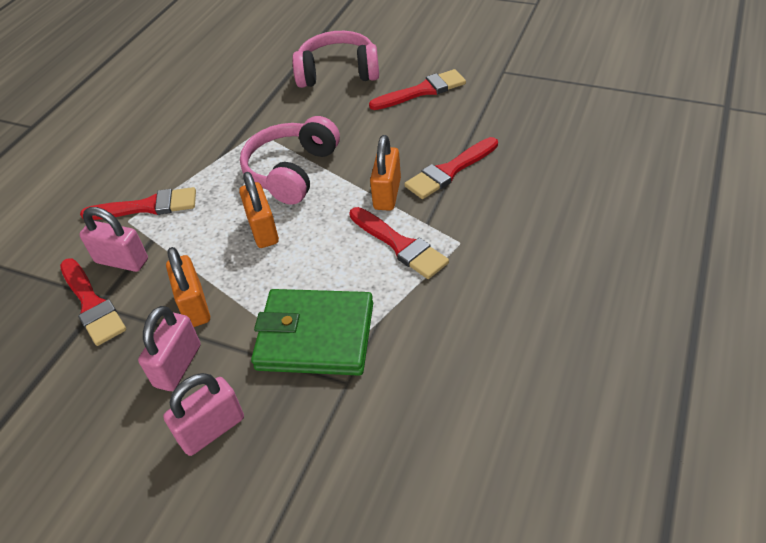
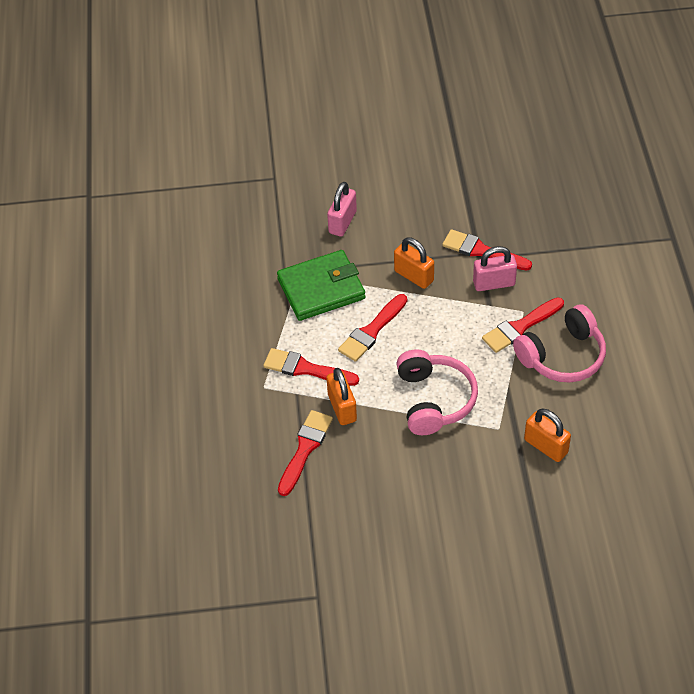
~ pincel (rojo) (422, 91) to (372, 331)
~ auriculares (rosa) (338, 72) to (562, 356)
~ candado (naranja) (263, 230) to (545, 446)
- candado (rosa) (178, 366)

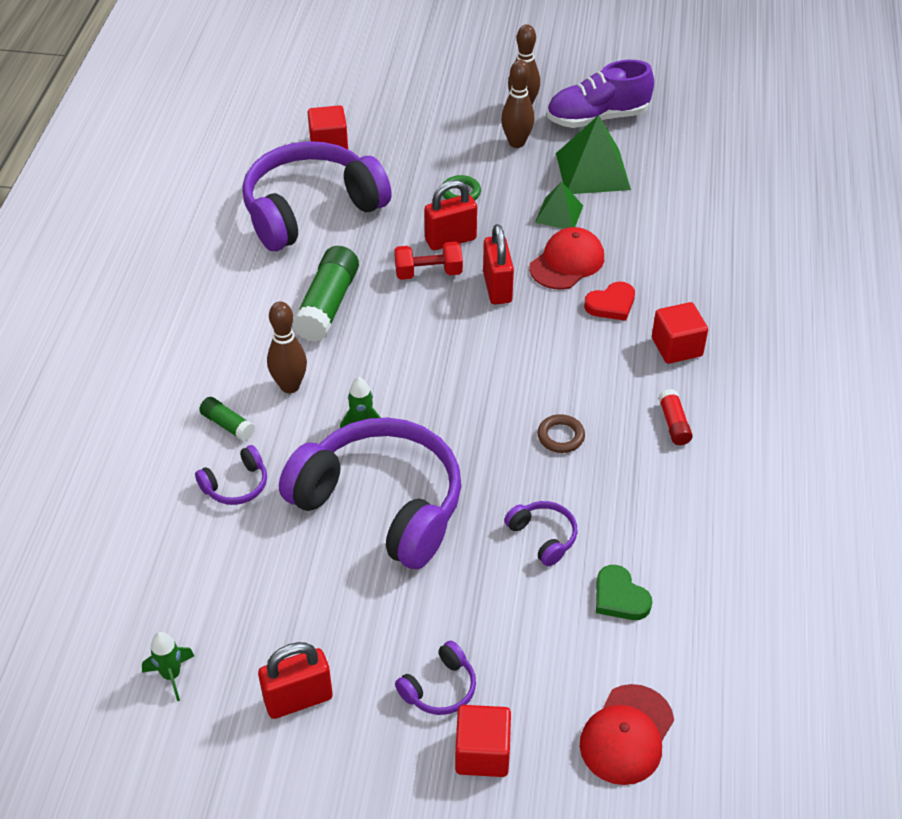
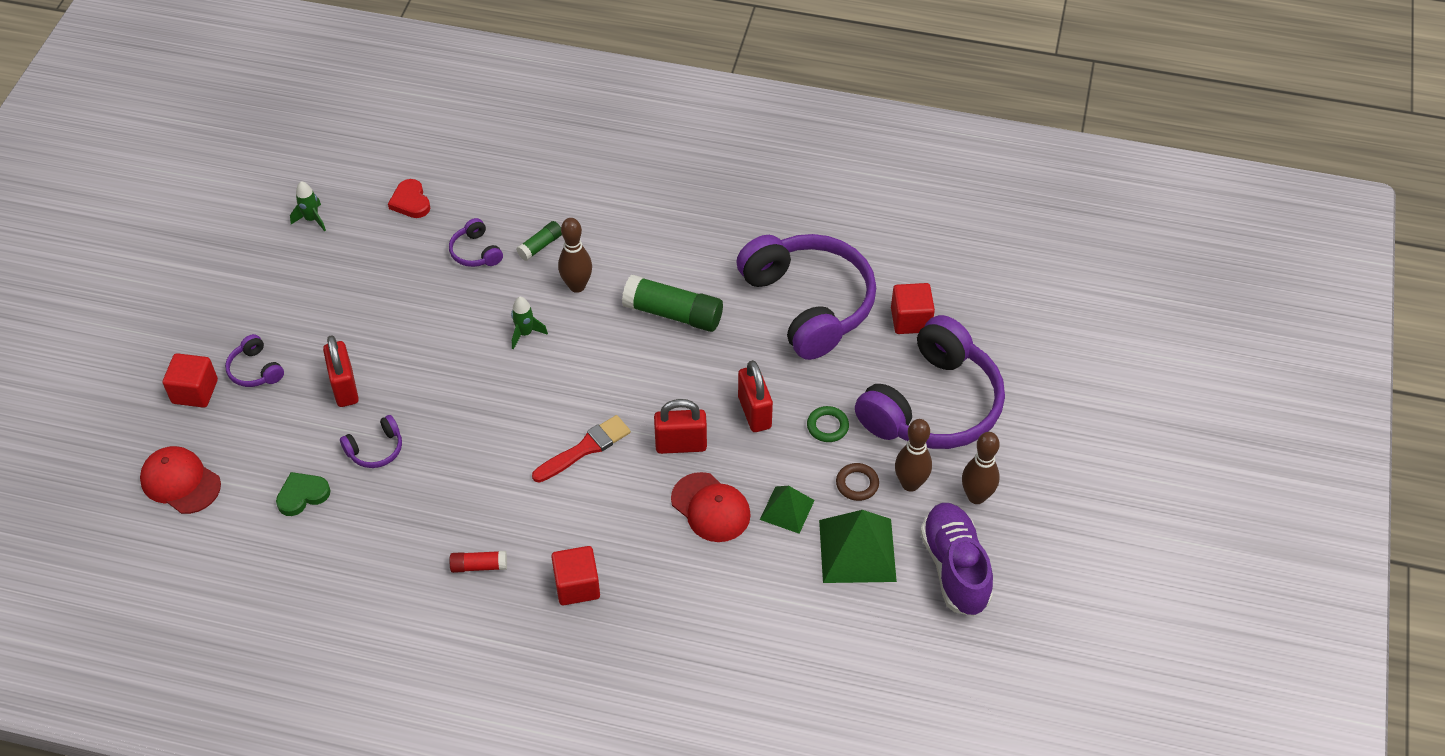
~ candado (rojo) (298, 699) to (345, 387)
~ corazón (rojo) (611, 304) to (410, 202)
+ pincel (rojo) (585, 448)
~ anillo (marrón) (560, 436) to (857, 484)
~ auriculares (morado) (381, 504) to (933, 405)
- mancuerna (rojo) (428, 273)

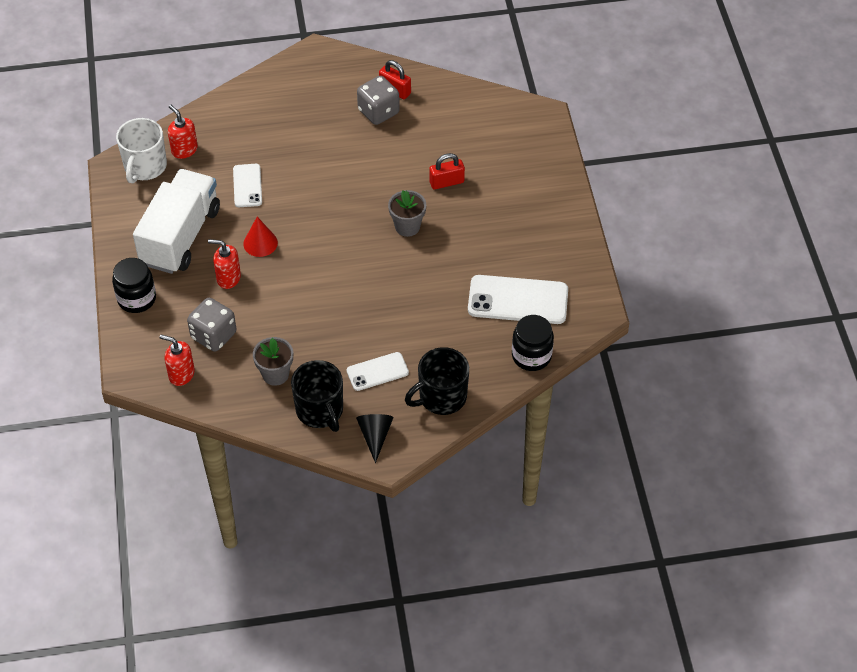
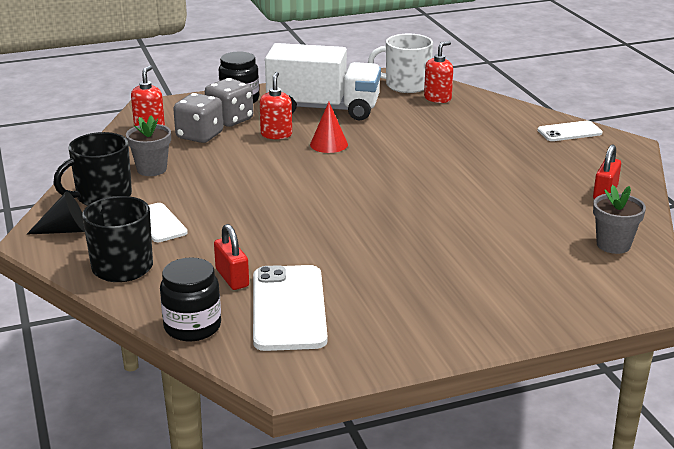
~ dado (gris) (378, 112) to (230, 120)
~ candado (rojo) (446, 182) to (232, 278)
~ móvil (blanco) (247, 186) to (569, 132)
~ maceta (gris) (407, 226) to (613, 245)

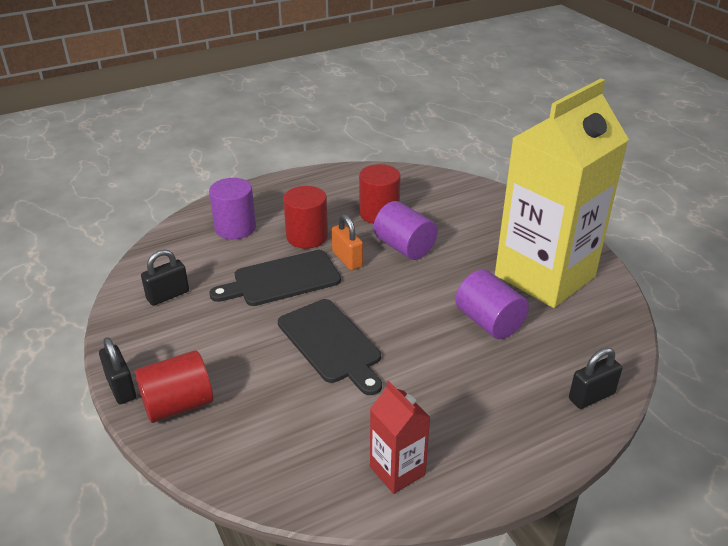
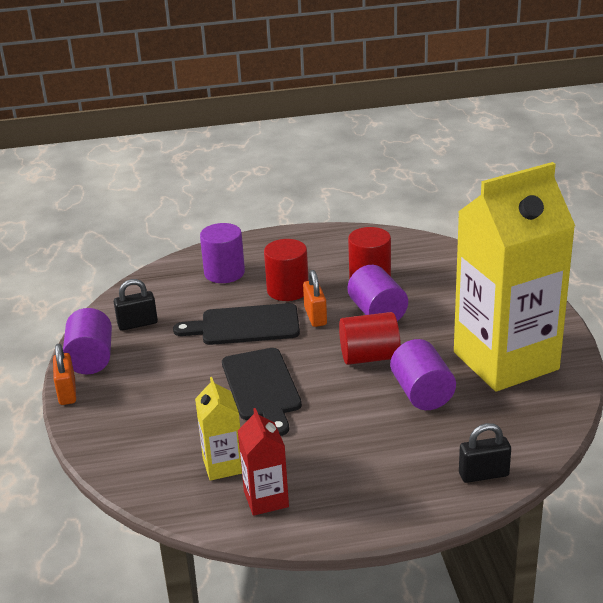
~ candado (negro) (121, 388) to candado (naranja) (67, 392)
+ cilindro (morado) (91, 359)
+ cartón de leche (amarillo) (223, 465)
~ cilindro (rojo) (178, 404) to (369, 357)

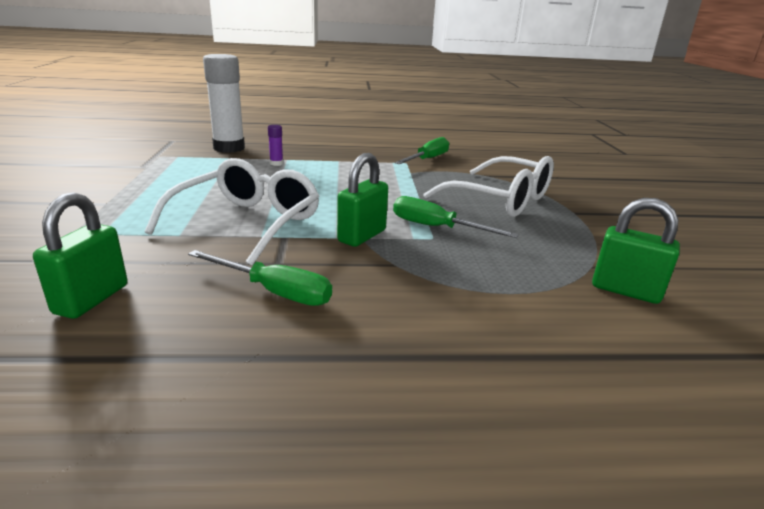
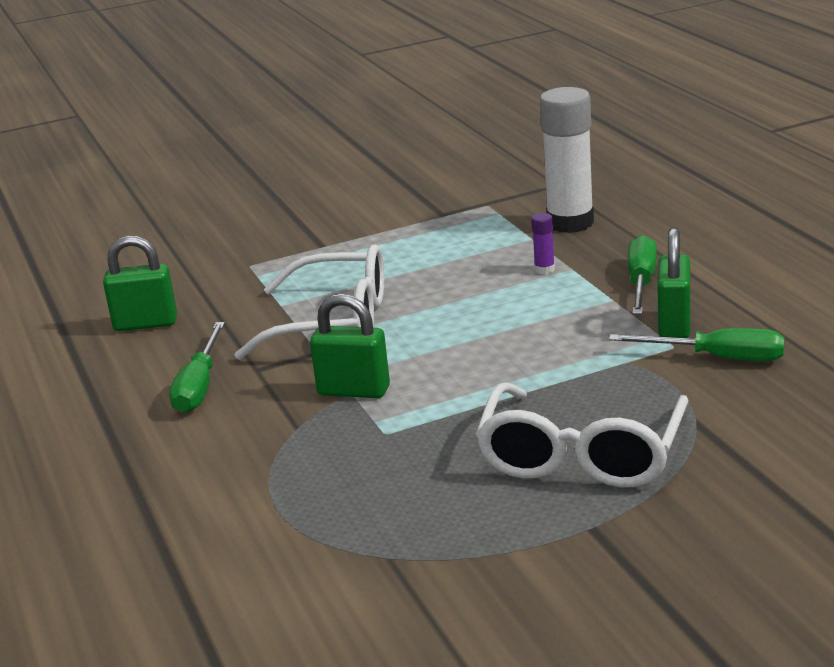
~ destornillador (verde) (436, 227) to (641, 282)
~ candado (verde) (625, 291) to (674, 325)

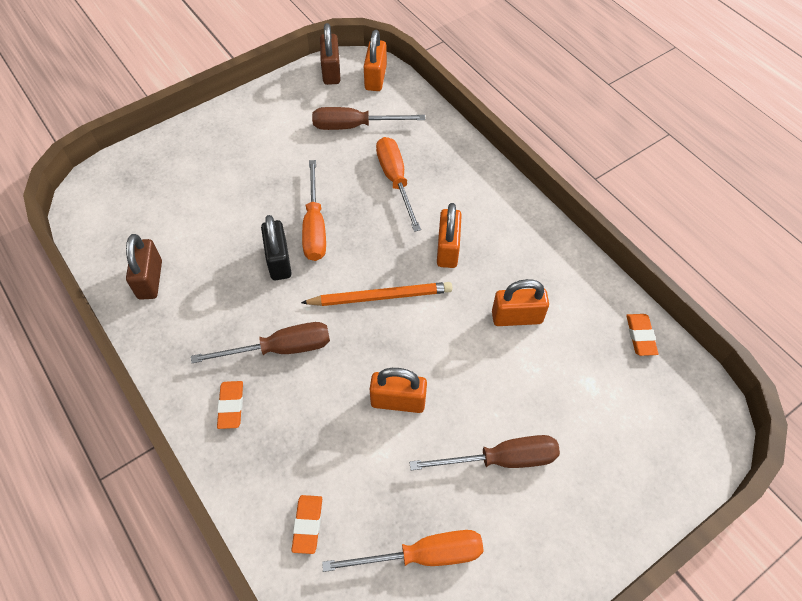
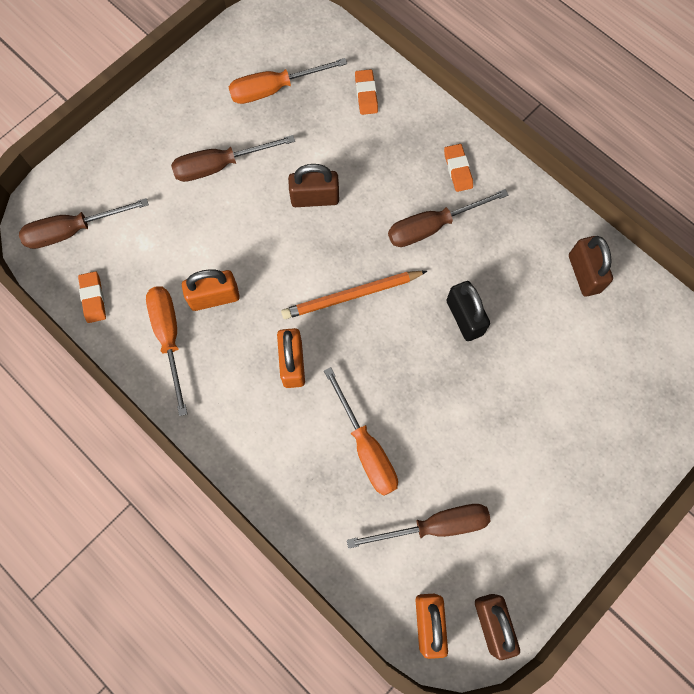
+ destornillador (marrón) (73, 230)
~ destornillador (naranja) (314, 227) to (169, 338)
~ candado (naranja) (398, 401) to candado (marrón) (314, 198)

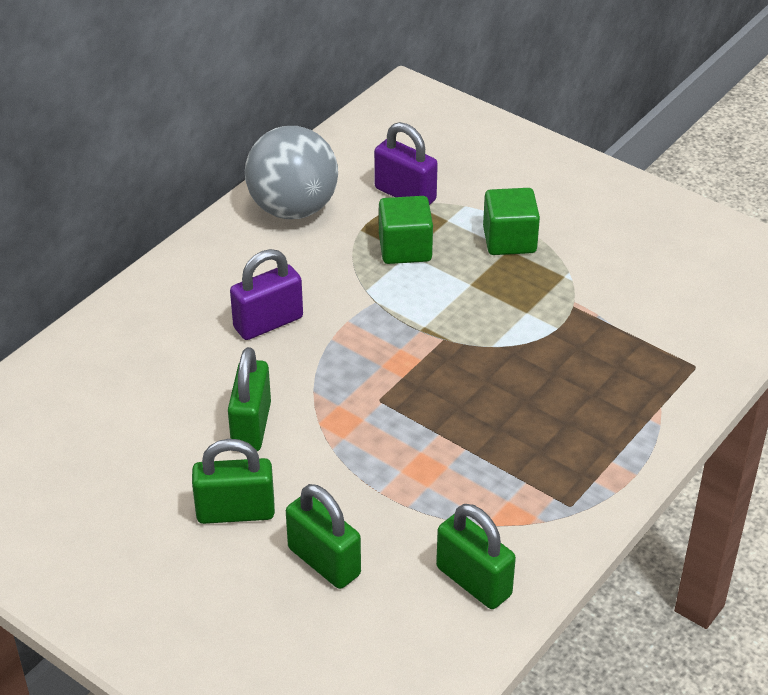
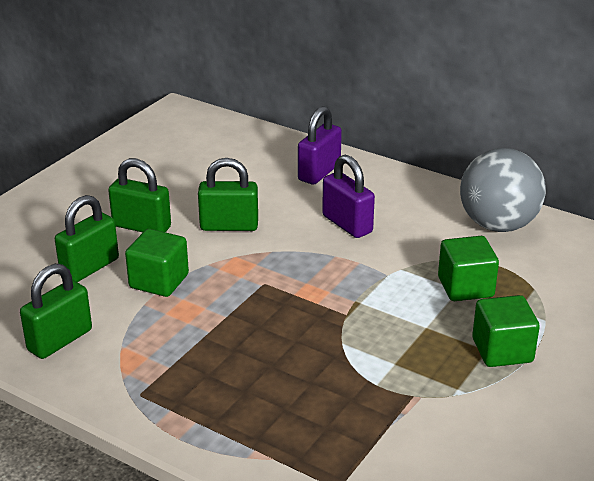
~ candado (verde) (235, 512) = (142, 226) 60 degrees counterclockwise
+ cubo (verde) (159, 281)
~ candado (morado) (405, 194) to (319, 172)

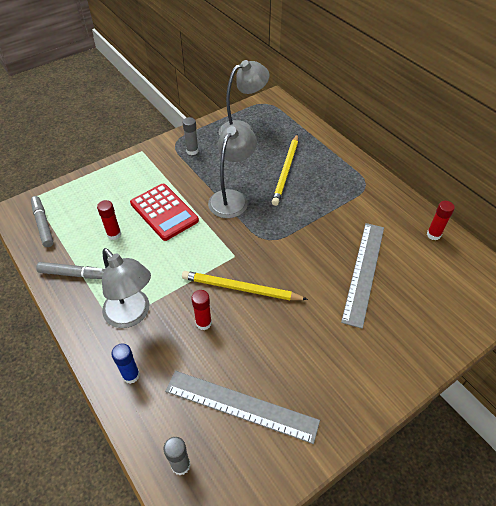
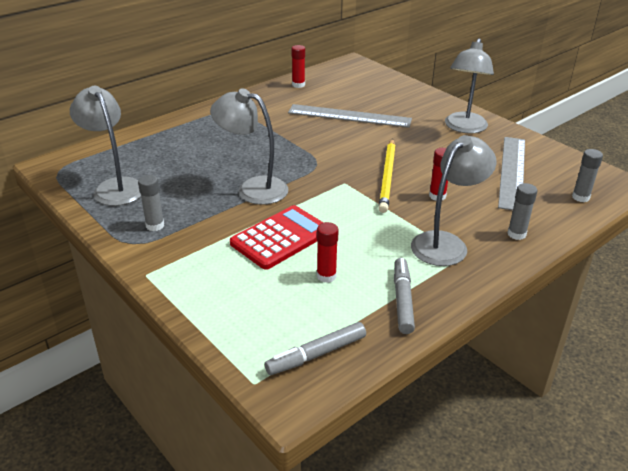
+ lámpara (gris) (464, 128)
~ barra de pegamento (azul) (131, 375) to barra de pegamento (gris) (516, 234)
- lápiz (amarillo) (286, 171)

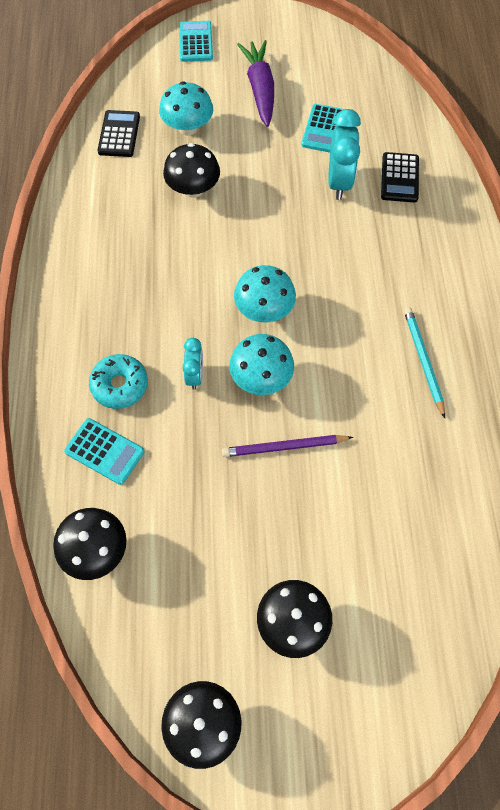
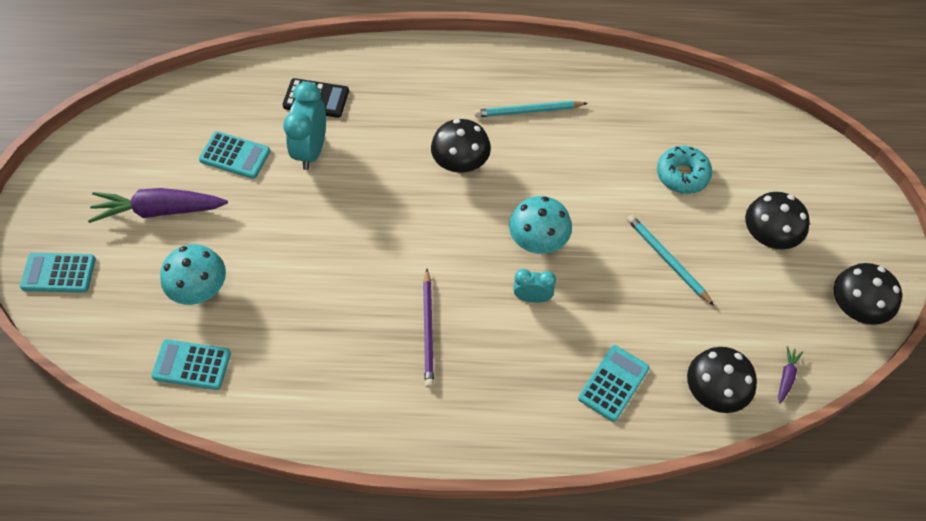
~ calculadora (negro) (119, 134) to calculadora (turquesa) (192, 365)
~ despertador (turquesa) (339, 182) = (311, 150) 90 degrees counterclockwise
~ lápiz (morado) (284, 447) to (428, 330)
~ seta (negro) (193, 189) to (460, 162)
+ lápiz (turquesa) (667, 260)
~ rosquilla (turquesa) (120, 385) to (682, 175)
+ zanahoria (morado) (786, 376)
- seta (turquesa) (264, 310)

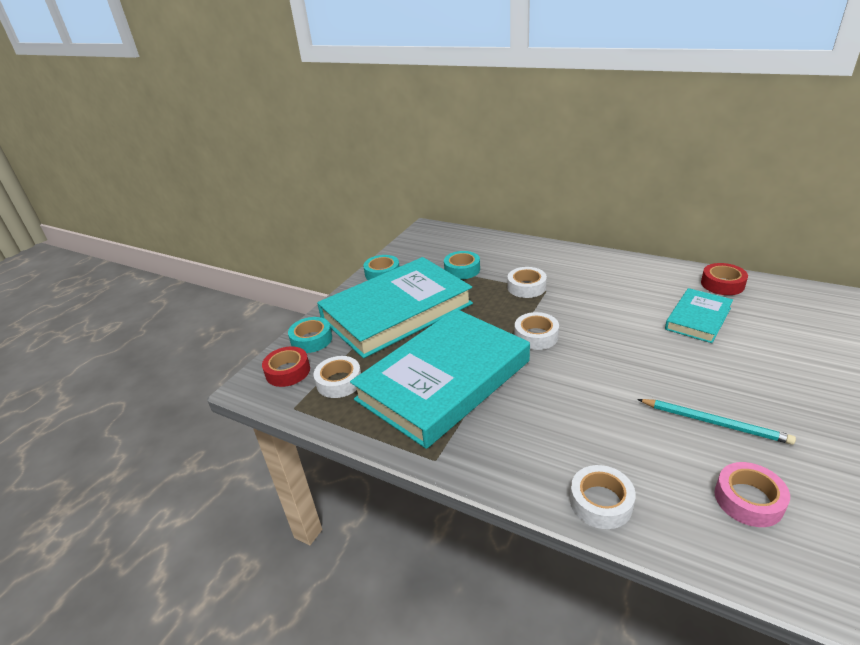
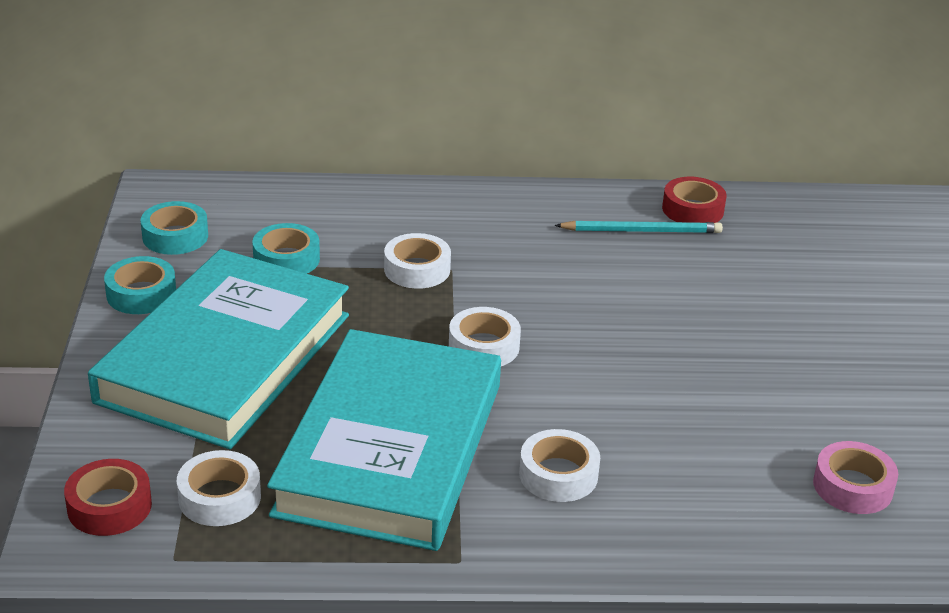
~ cinta adhesiva (turquesa) (311, 340) to (175, 236)
~ cinta adhesiva (blanco) (600, 502) to (558, 474)
~ lápiz (turquesa) (714, 423) to (642, 231)
- libro (turquesa) (698, 318)

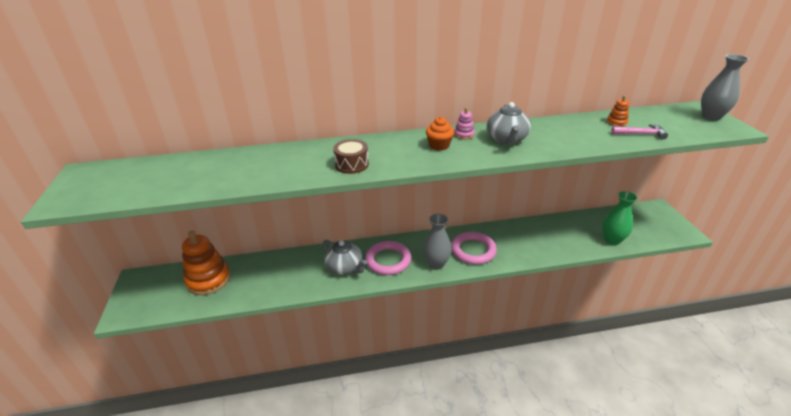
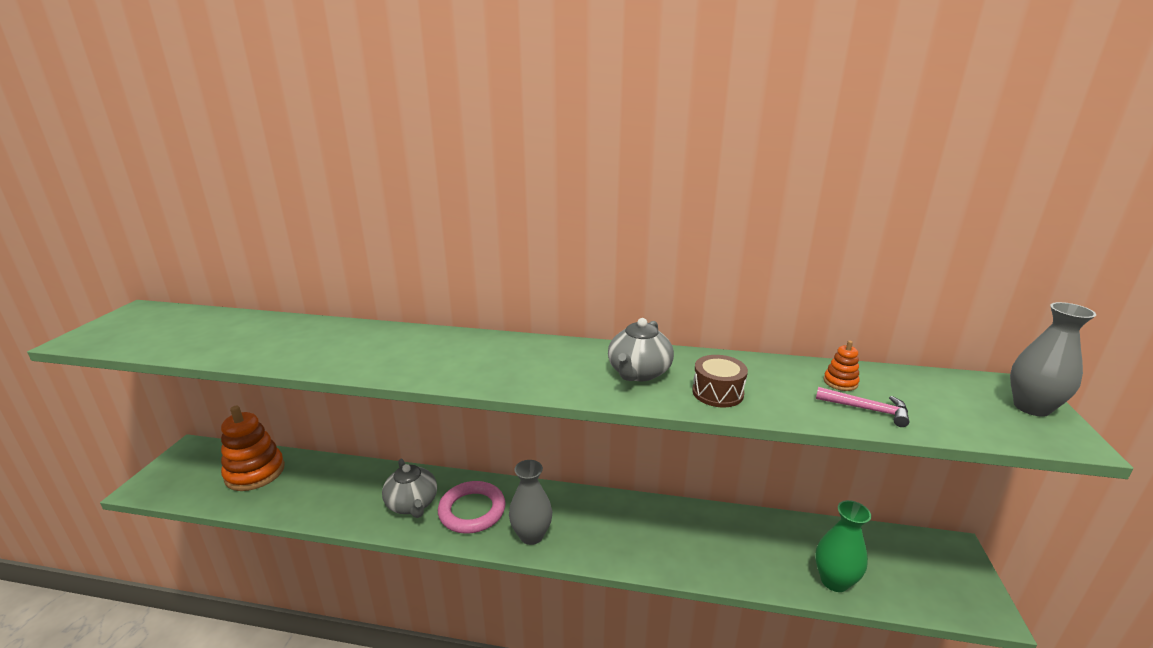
~ tambor (marrón) (352, 164) to (717, 393)
- magdalena (naranja) (439, 145)
- anillo (rosa) (473, 250)
- juguete apilable (rosa) (464, 135)

